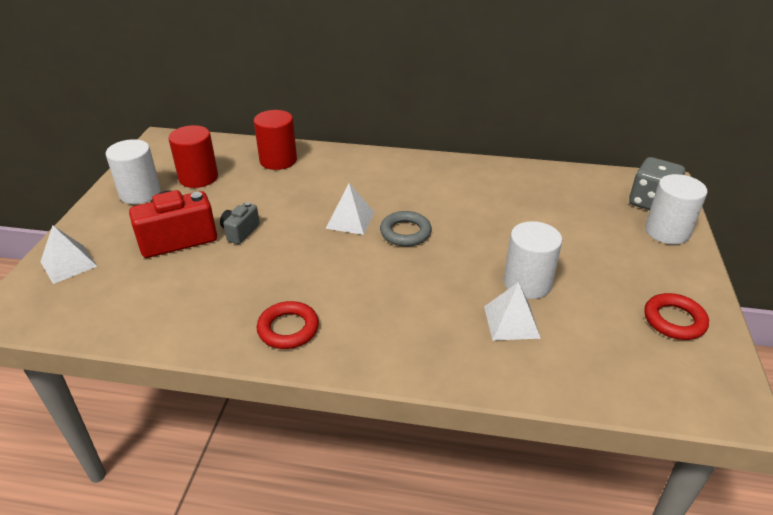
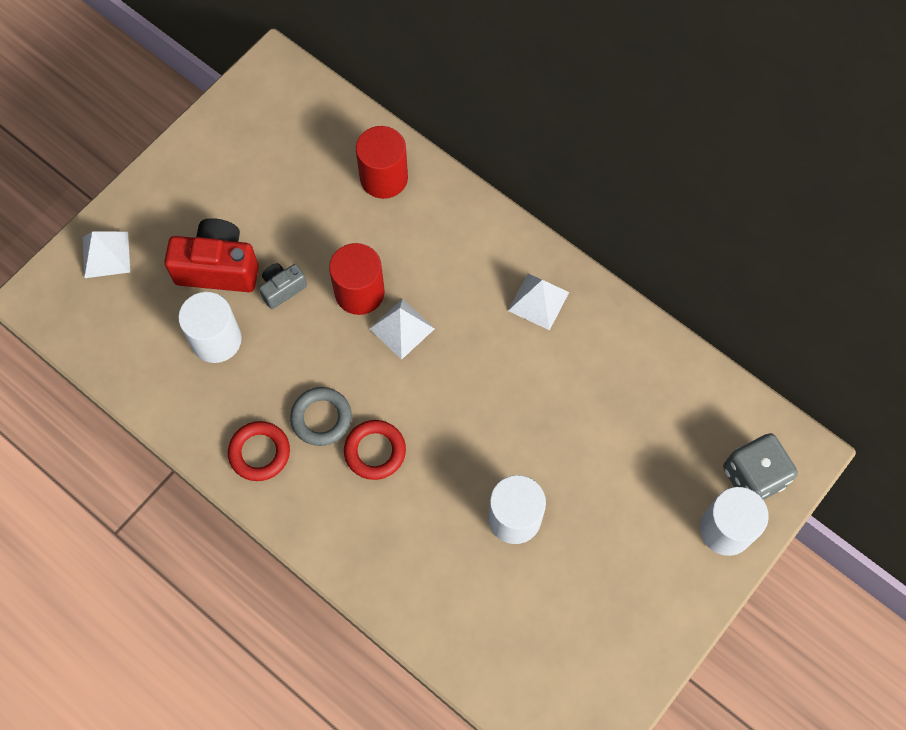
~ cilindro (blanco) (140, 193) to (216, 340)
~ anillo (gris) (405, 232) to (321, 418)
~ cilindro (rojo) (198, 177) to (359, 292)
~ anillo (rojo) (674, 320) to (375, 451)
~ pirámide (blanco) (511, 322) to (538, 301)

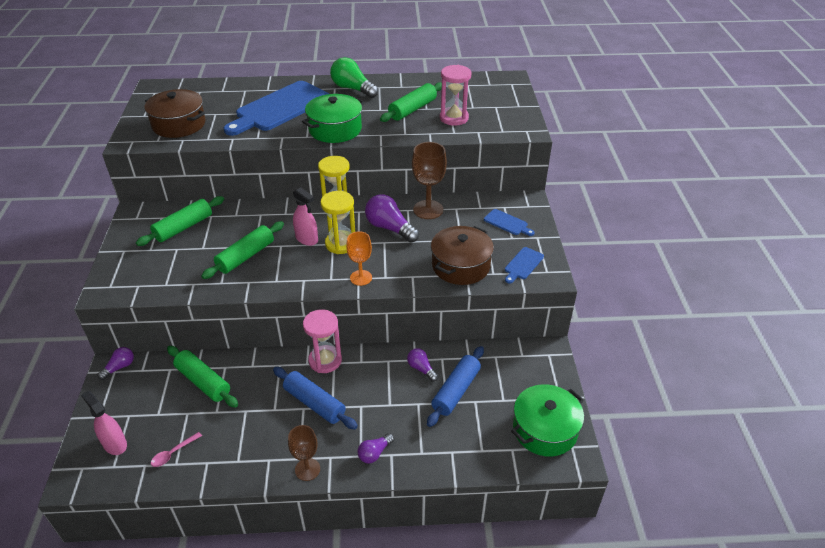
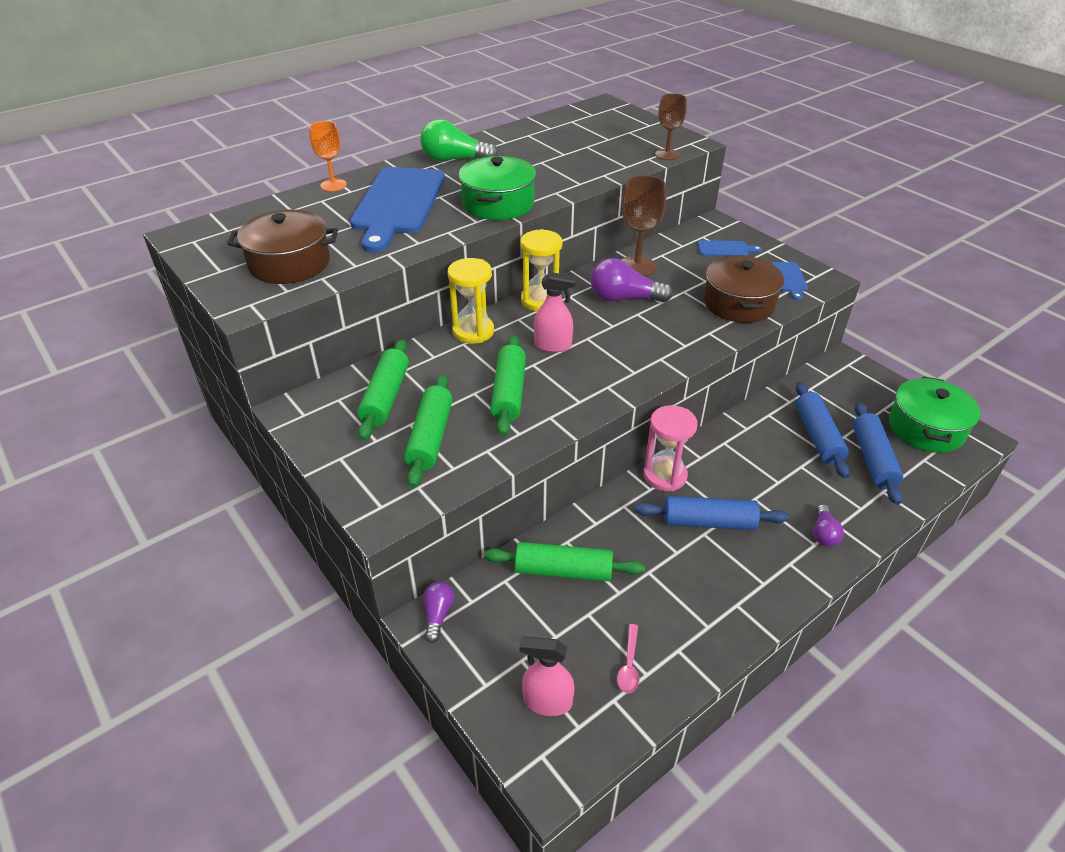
~ copa (naranja) (361, 278) to (333, 185)
~ rodillo (verde) (412, 109) to (431, 438)
~ reloj de arena (amarillo) (341, 244) to (473, 331)
~ copa (marrón) (307, 469) to (667, 154)
+ rodillo (azul) (873, 459)
- bombilla (morado) (421, 369)
- reloj de arena (rosa) (454, 118)

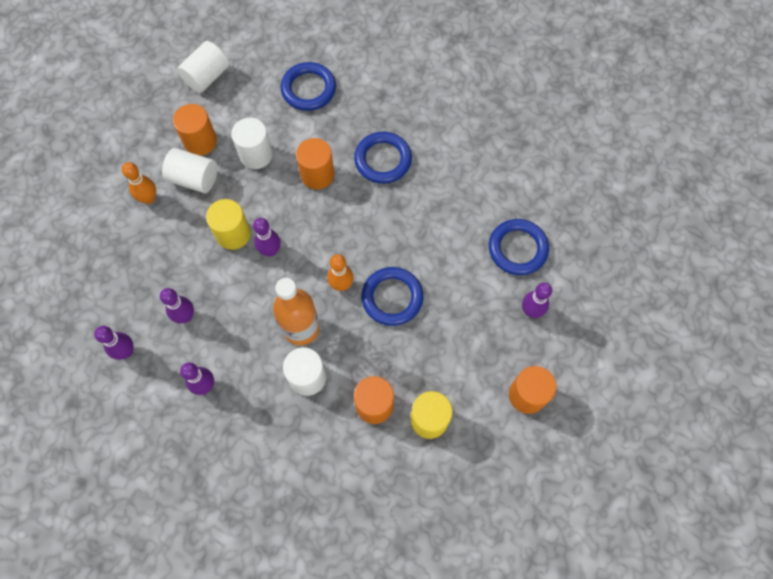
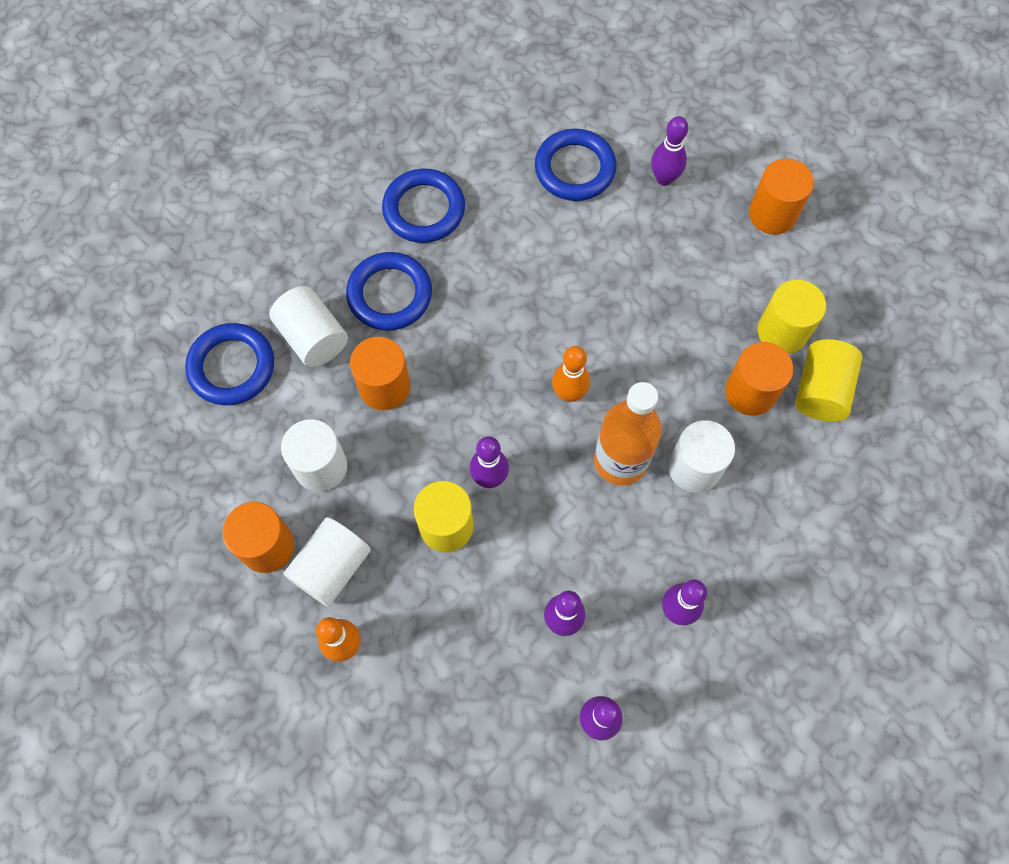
~ cilindro (blanco) (207, 77) to (313, 337)
~ anillo (azul) (392, 298) to (424, 209)
+ cilindro (amarillo) (820, 390)

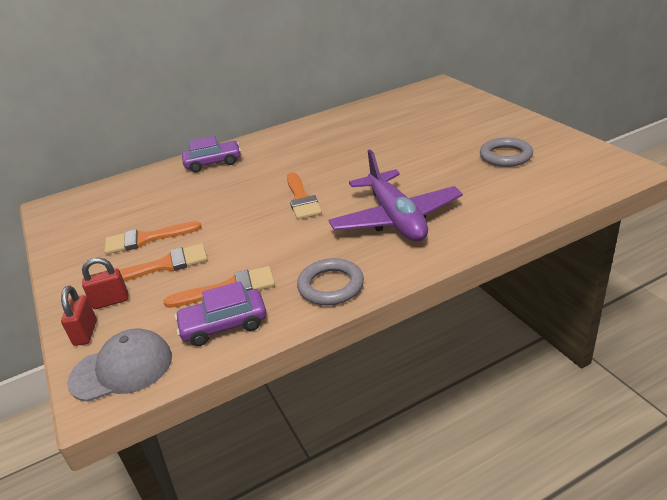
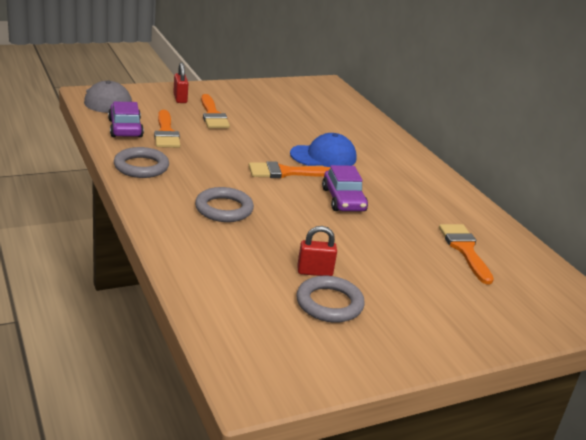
~ avión (morado) (396, 218) to anillo (gris) (224, 209)
+ gorra (azul) (323, 156)
~ candado (rojo) (85, 333) to (314, 272)
~ coche (morado) (213, 163) to (343, 200)
~ pincel (naranja) (145, 239) to (465, 249)

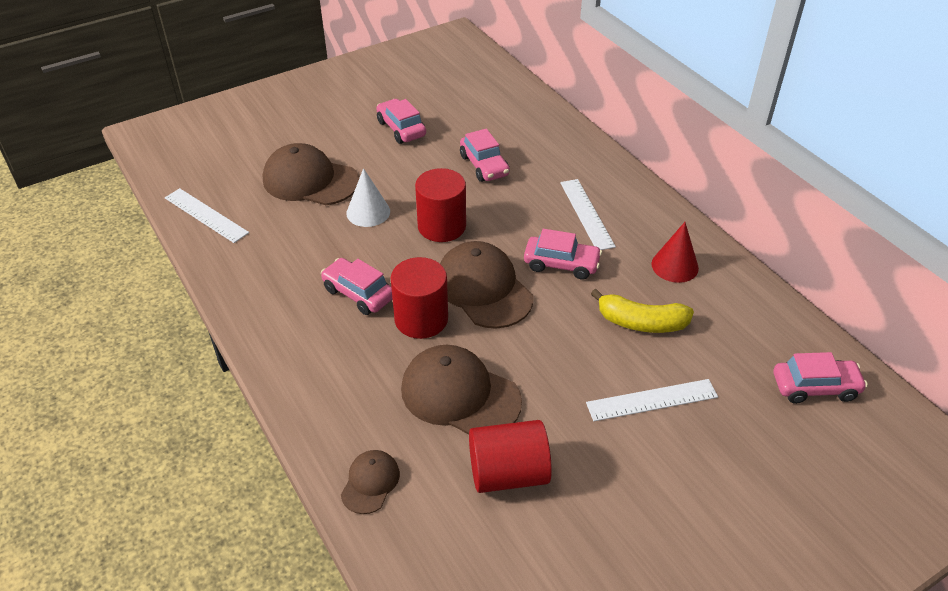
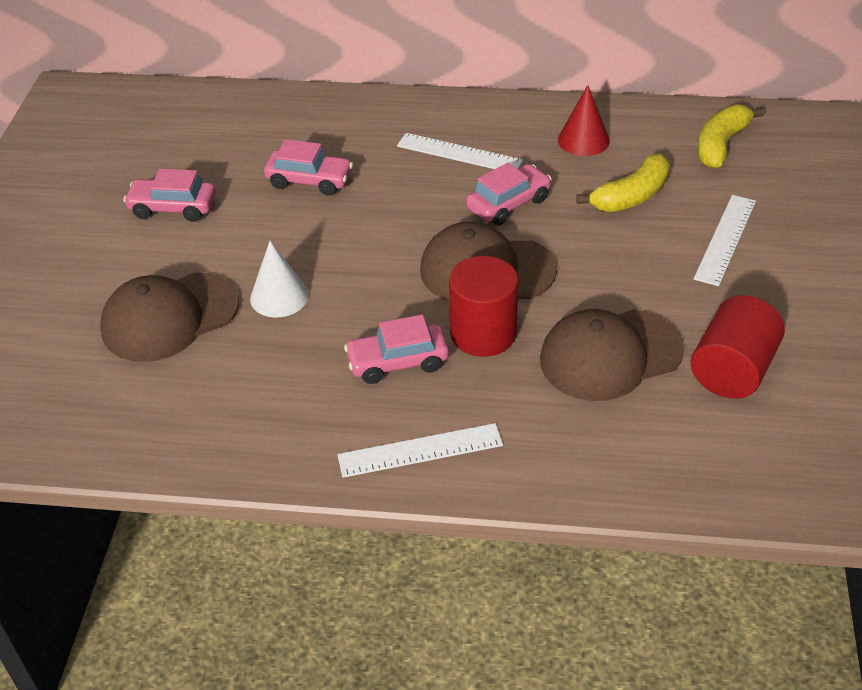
~ regla (blanco) (206, 215) to (420, 450)
+ plátano (amarillo) (721, 145)
- gorra (marrón) (370, 482)
- cilindro (rojo) (441, 226)
- coche (rosa) (815, 387)

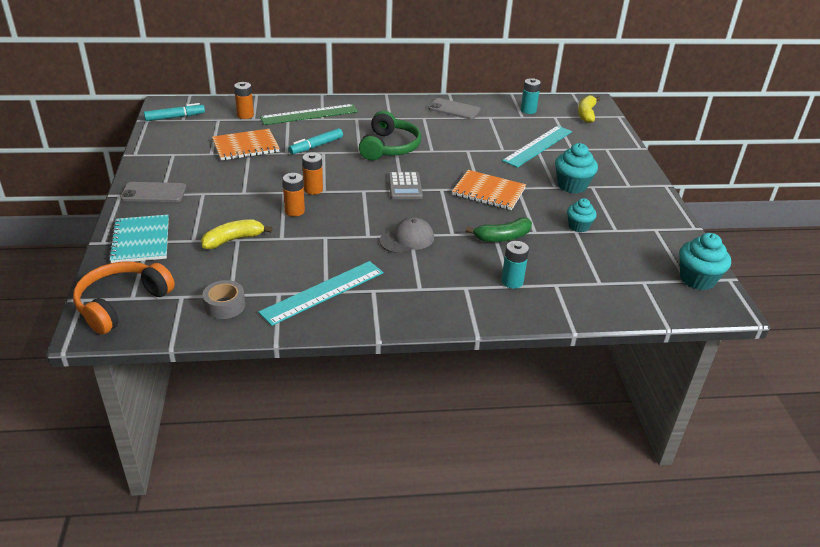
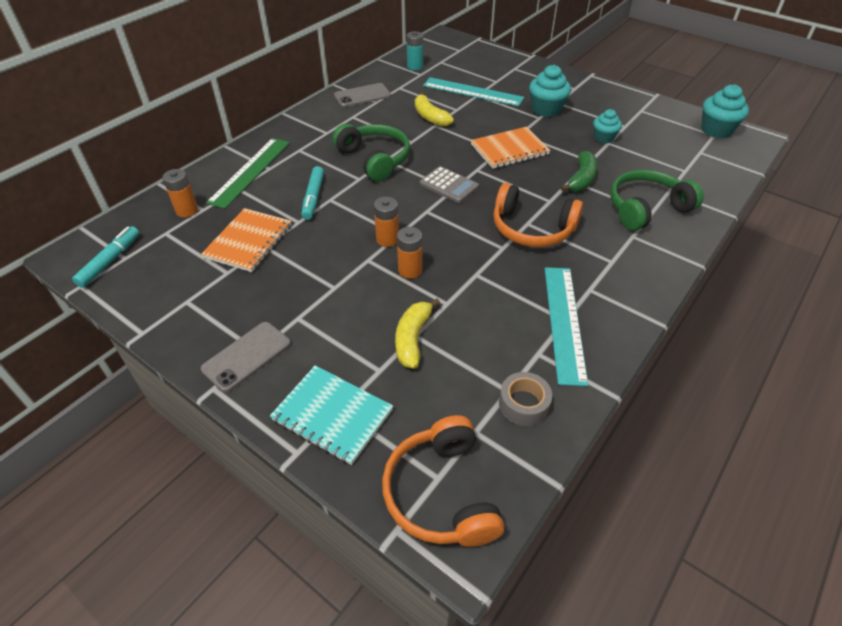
~ plátano (amarillo) (586, 114) to (430, 117)
~ regla (turquesa) (538, 146) = (472, 92) 60 degrees counterclockwise
~ gorra (gris) (407, 239) to auriculares (naranja) (532, 228)
~ pila (turquesa) (512, 281) to auriculares (verde) (646, 208)

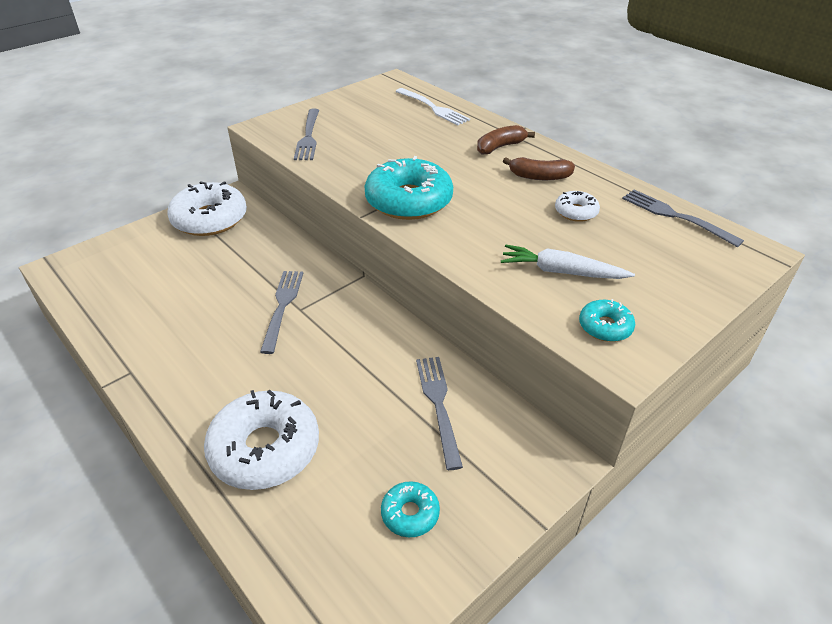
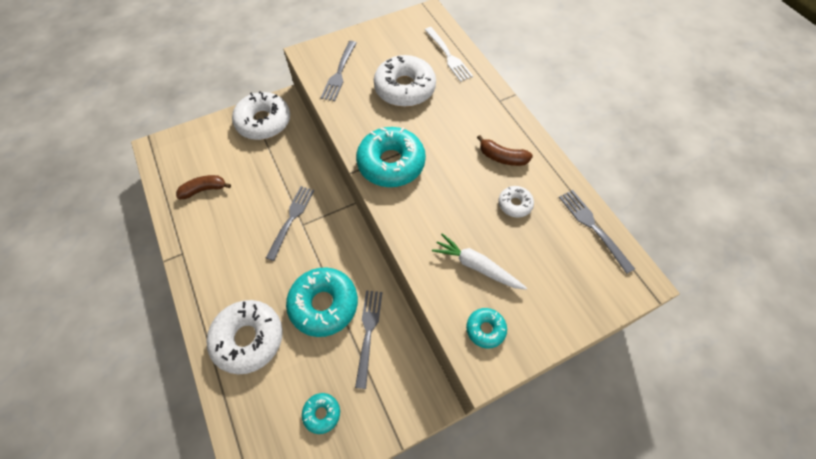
~ plátano (marrón) (500, 147) to (204, 190)
+ rosquilla (turquesa) (324, 304)
+ rosquilla (blanco) (404, 88)

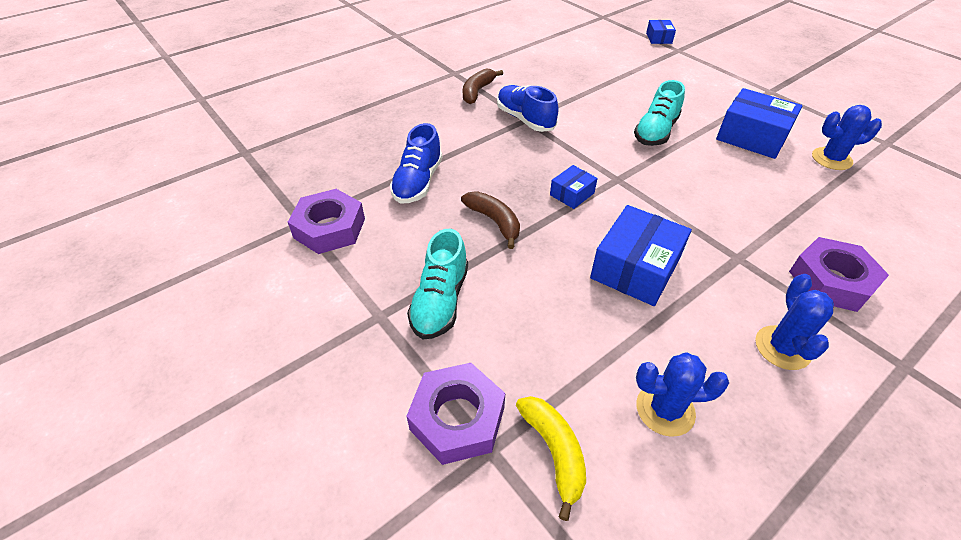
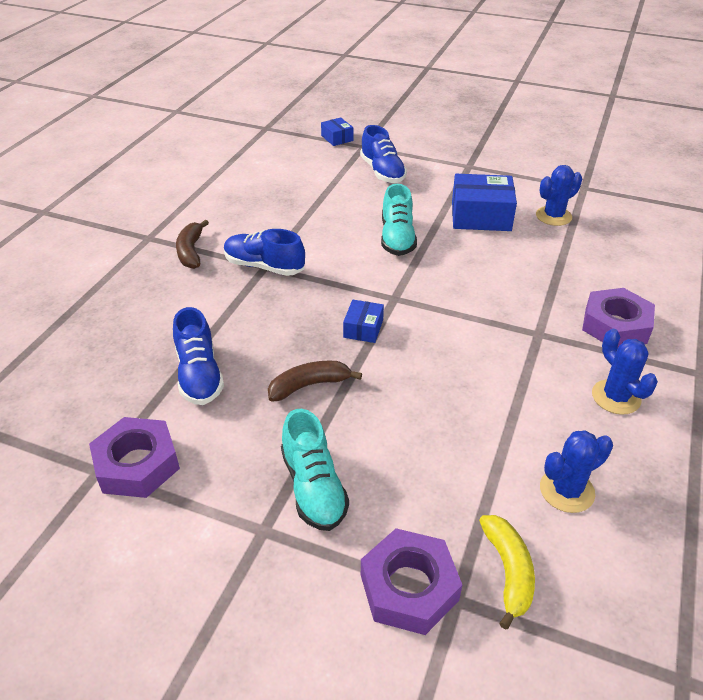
~ plátano (marrón) (494, 221) = (309, 385) 45 degrees counterclockwise
+ zapato (azul) (382, 172)
~ plátano (amarillo) (554, 452) = (508, 571) 45 degrees clockwise
- caja (azul) (635, 268)

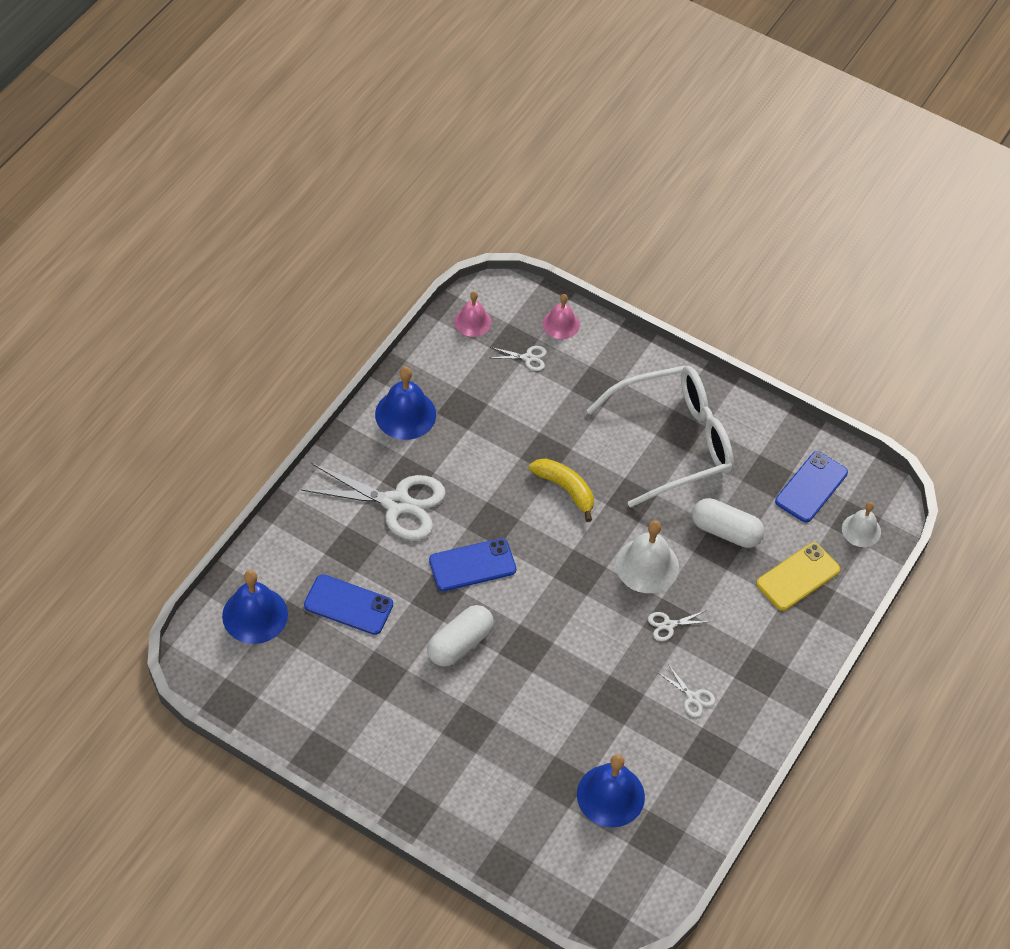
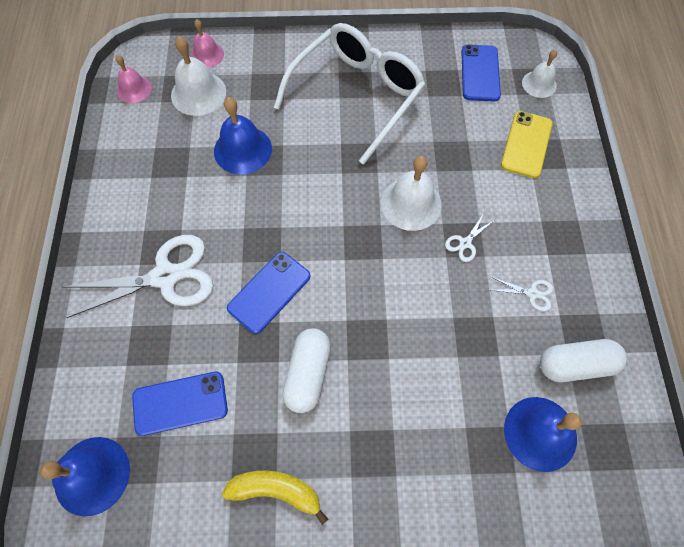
~ tijeras (blanco) (528, 358) to campana (blanco) (198, 93)
~ campana (azul) (405, 414) to (242, 149)
~ plátano (amarillo) (565, 489) to (276, 491)
~ cápsula (blanco) (726, 531) to (575, 364)

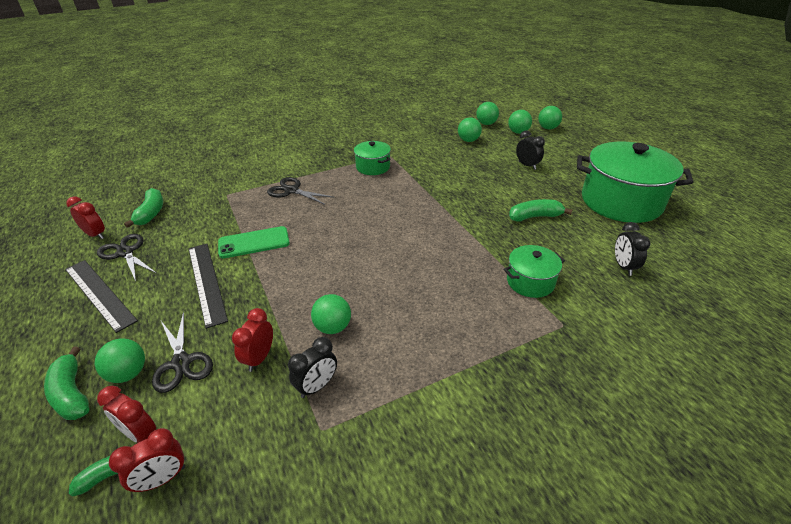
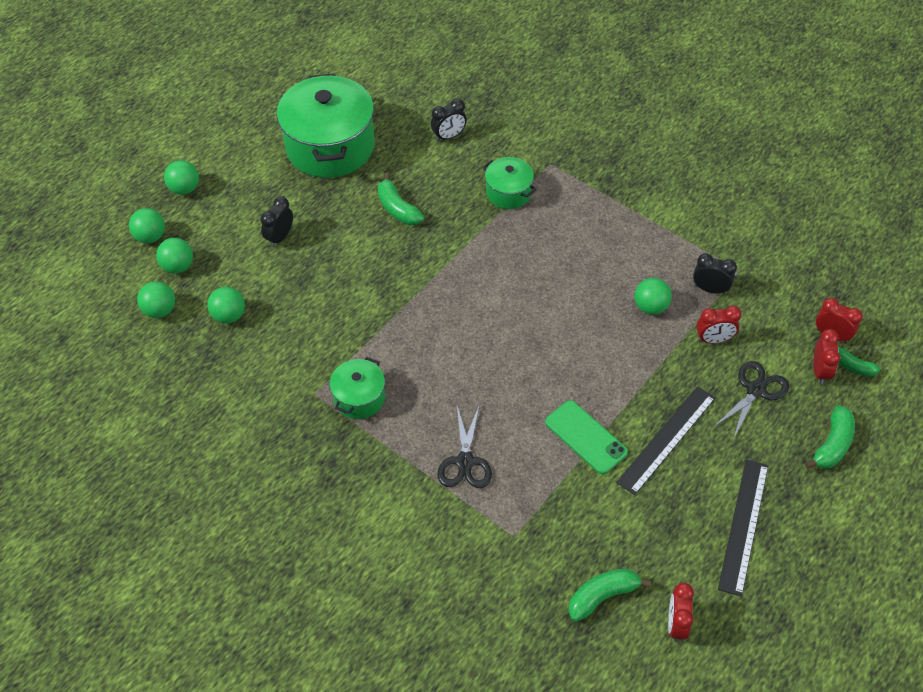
~ pelota (verde) (128, 373) to (185, 189)
- tijeras (negro) (125, 253)

